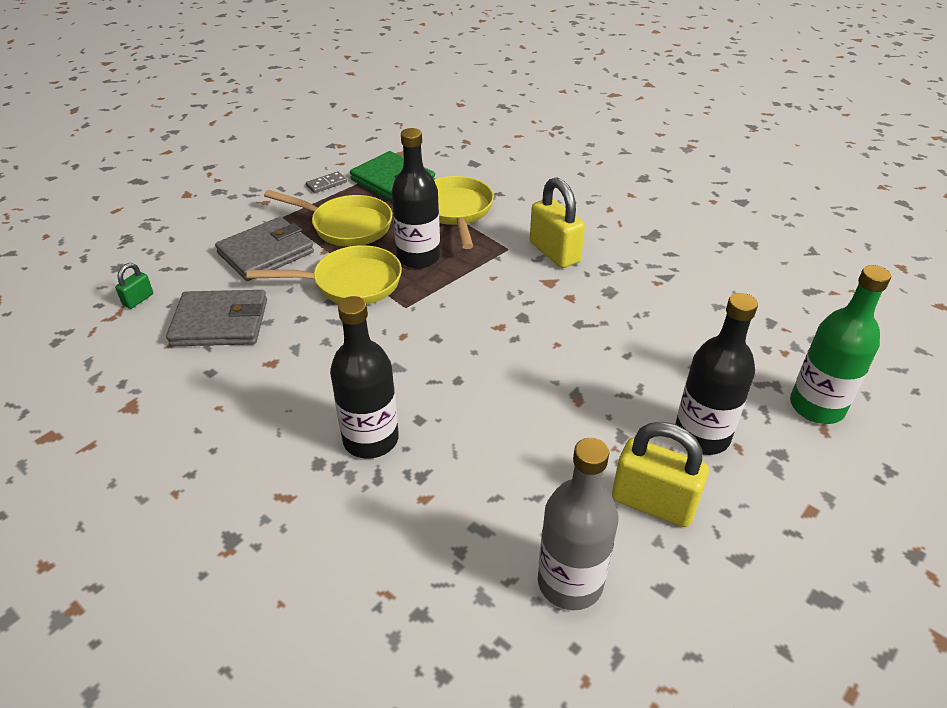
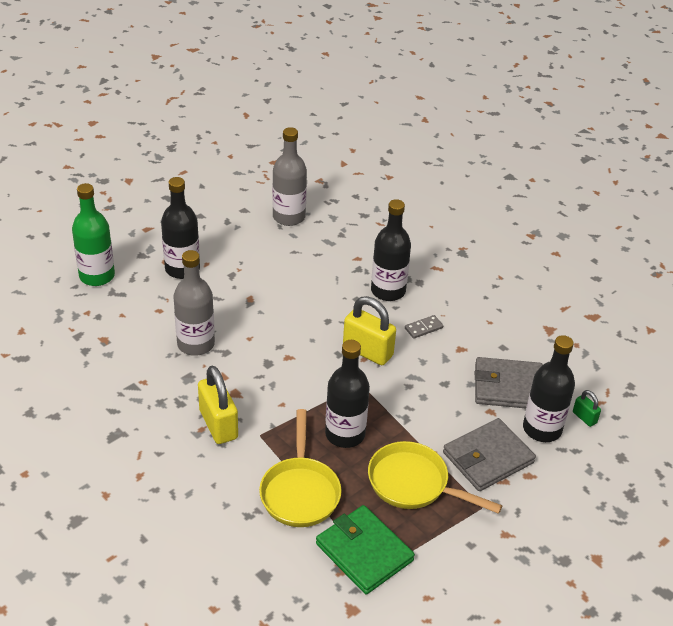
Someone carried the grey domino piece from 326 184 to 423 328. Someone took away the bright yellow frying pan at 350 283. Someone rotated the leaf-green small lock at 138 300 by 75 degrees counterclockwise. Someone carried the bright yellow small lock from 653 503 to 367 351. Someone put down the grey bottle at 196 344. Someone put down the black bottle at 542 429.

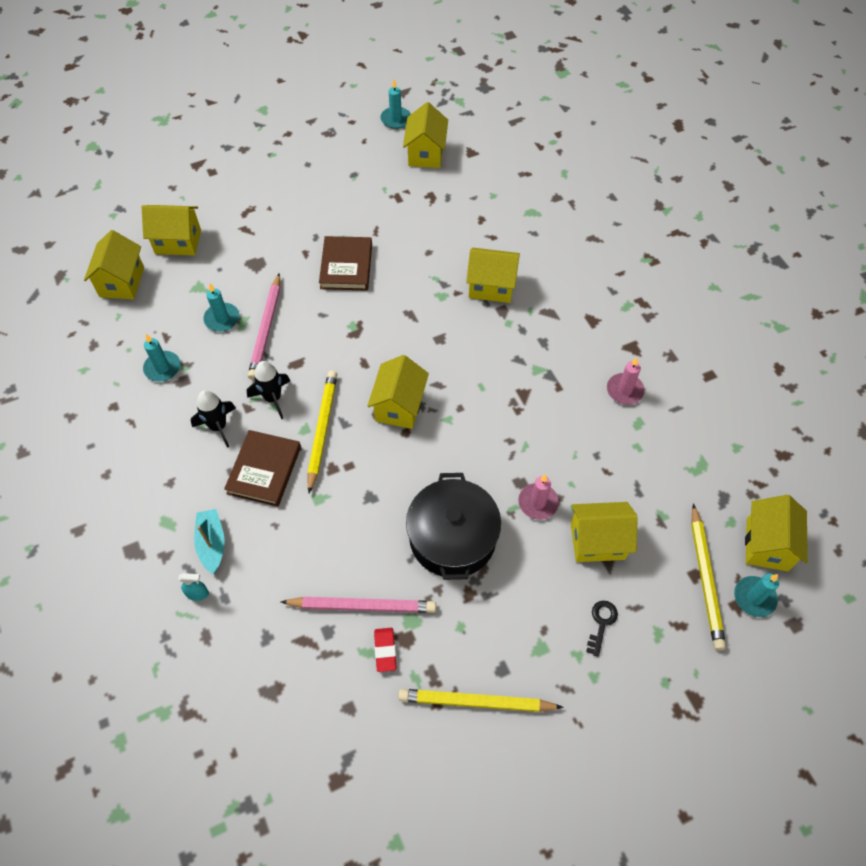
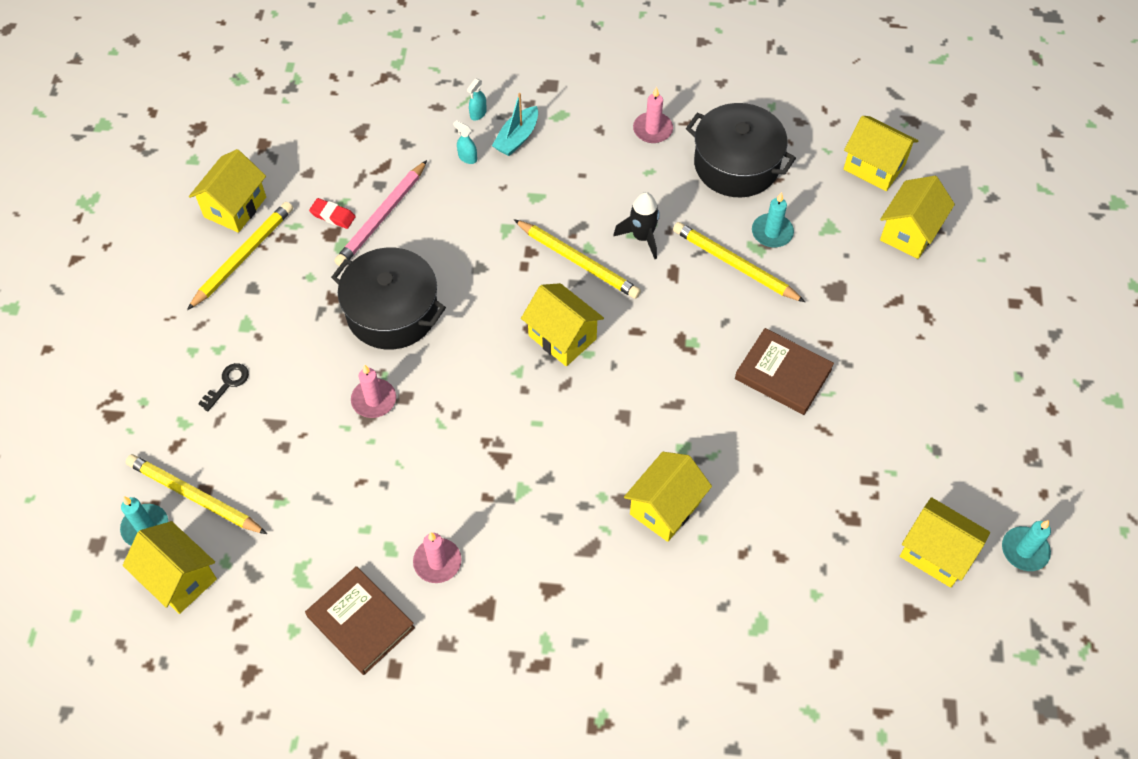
Someone repainted the rose-pink lead pencil at 266 329, which became the bright yellow lead pencil at 734 264. Someone swapped the teal wax candle at 162 368 for the black stockpot at 736 164. Someone took away the black spaceship at 218 426. Someone carried the brown book from 264 470 to 360 622. Someone carried the bright yellow house from 597 541 to 235 207. Someone rotated the teal toy boat at 212 544 by 105 degrees clockwise. Someone rotated the black key at 601 623 by 105 degrees counterclockwise. Someone put down the rose-pink wax candle at 652 129. Someone put down the teal sprayer at 467 157.

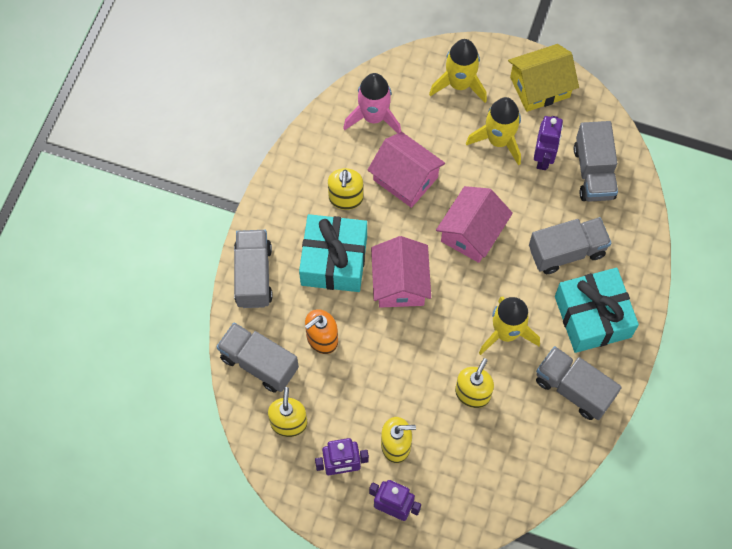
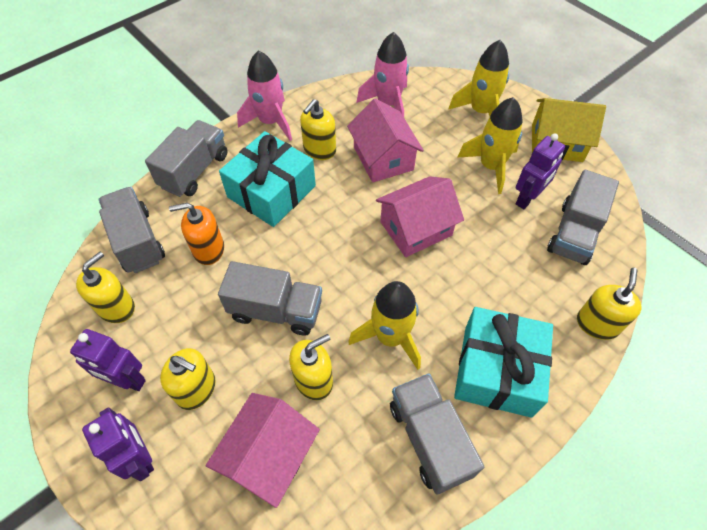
Someone carried the grey toy truck from 566 252 to 276 310. Someone carried the rose-pink house from 400 283 to 269 456. Someone put down the rose-pink spaceship at 270 122. Someone put down the bright yellow pump bottle at 597 324.

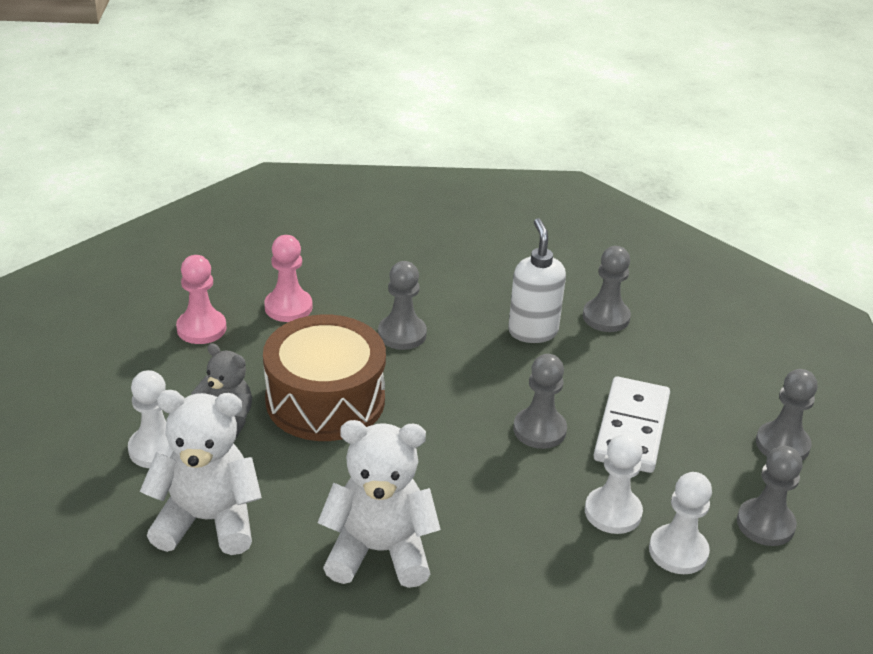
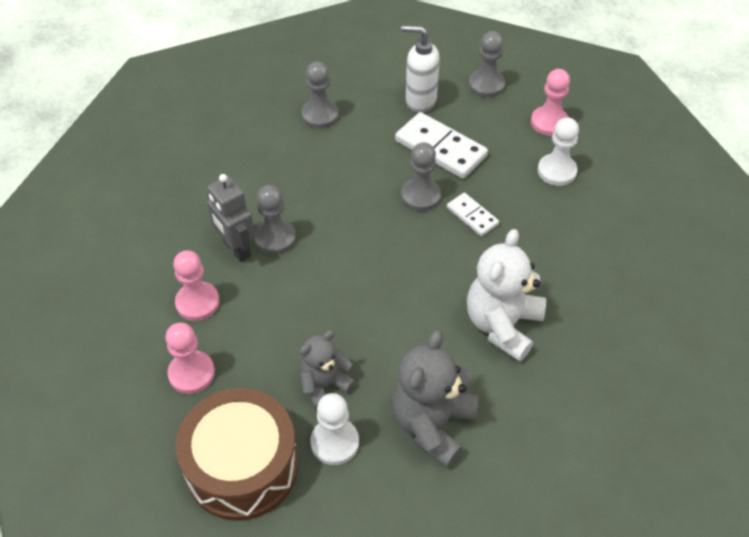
Someone carried the pure white pump bottle from 532 331 to 420 101. Someone carried the brown toy drum from 325 400 to 242 466. Someone repainted the pure white teddy bear at 207 520, which became the grey teddy bear at 432 424. Someone took away the pure white game pawn at 613 512. Someone repainted the grey game pawn at 765 524, which became the rose-pink game pawn at 549 122. Someone put down the grey robot figure at 236 249. Someone put down the pure white domino piece at 472 216.

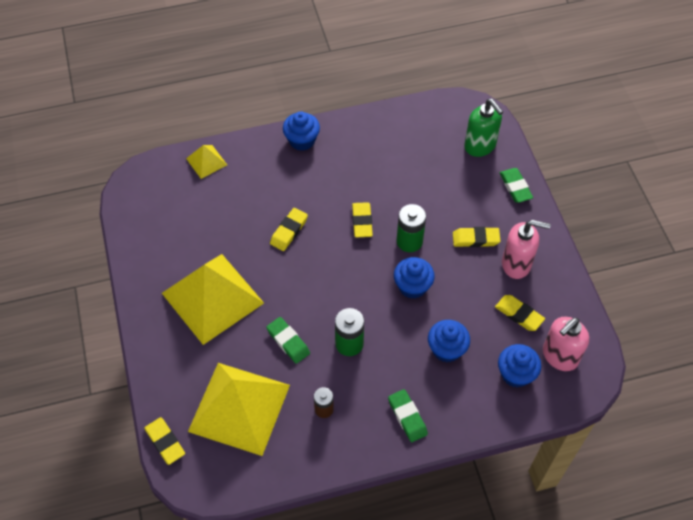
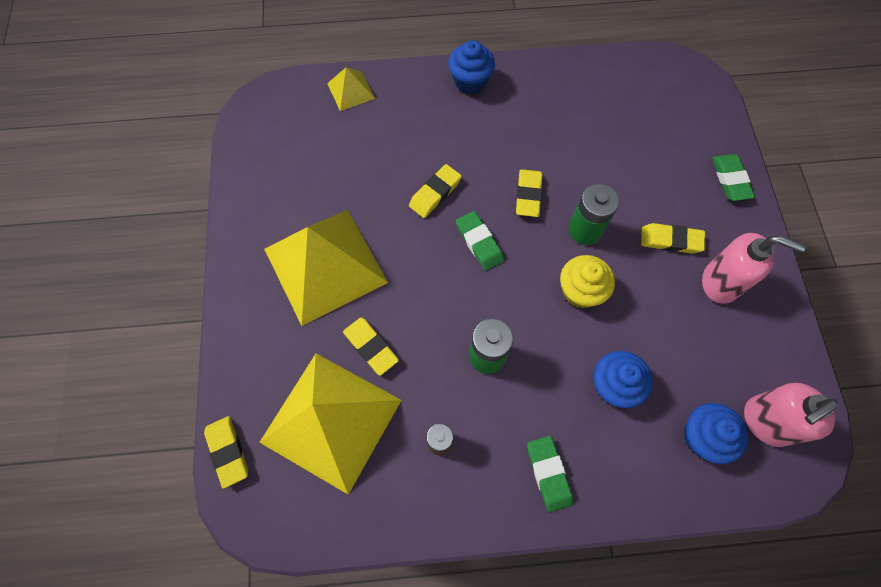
Someone took away the leaf-green pump bottle at 480 146. Someone repainted the cobalt cupcake at 412 286, which became the bright yellow cupcake at 580 291. Someone carried the bright yellow eraser from 519 314 to 371 347. Someone carried the leaf-green eraser from 288 342 to 479 242.

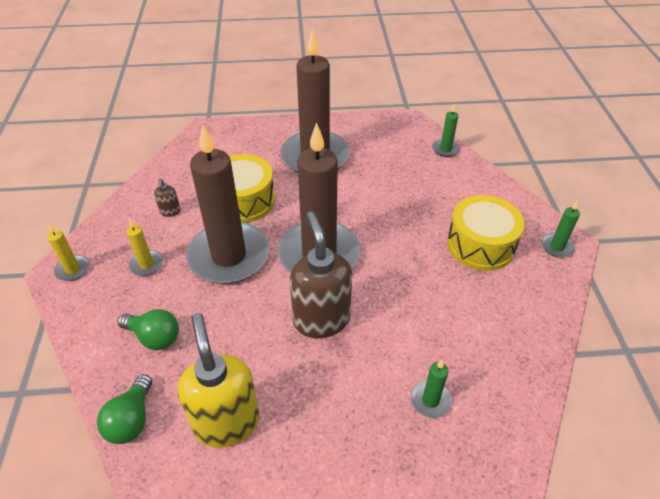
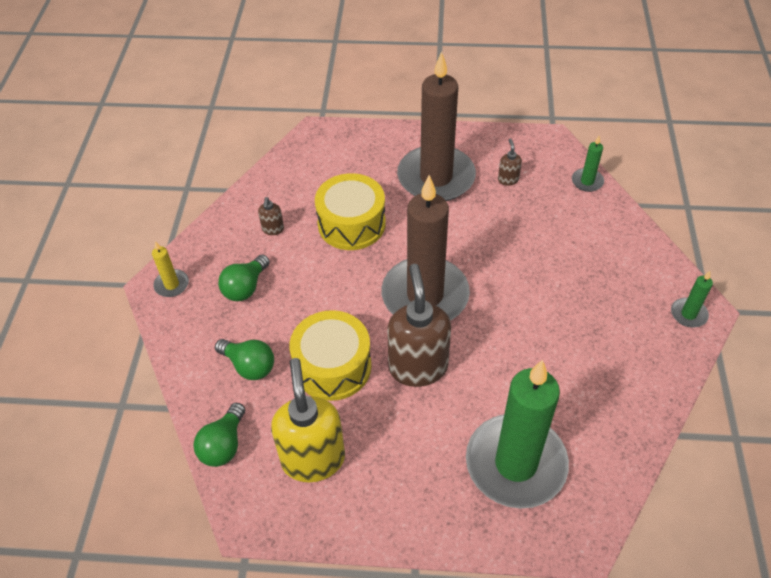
Someone took away the brown wax candle at 229 256. Someone carried the bright yellow toy drum from 480 245 to 332 366. Someone swapped the bright yellow wax candle at 146 264 for the leaf-green lightbulb at 245 287. Someone scaled the leaf-green wax candle at 430 400 by 2.45. Someone put down the brown pump bottle at 508 180.

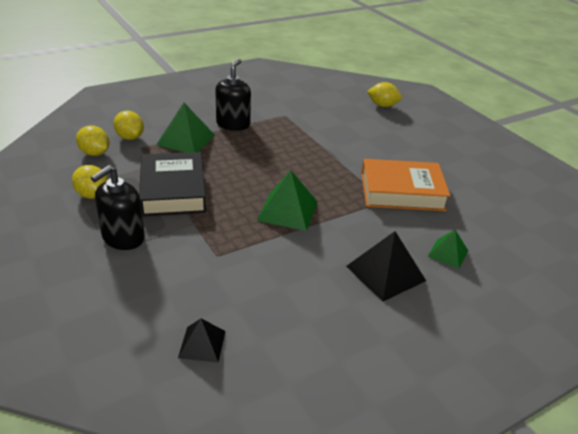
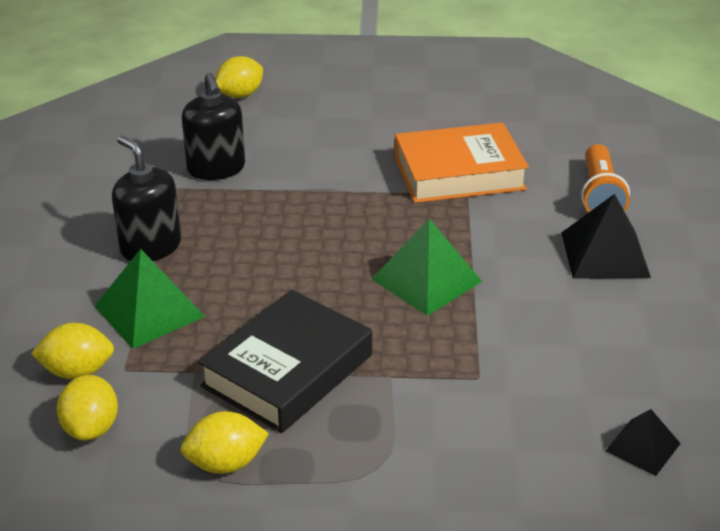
Someone rotated the bright yellow lemon at 95 153 by 75 degrees counterclockwise. Someone rotated the black book at 173 190 by 75 degrees counterclockwise. Someone rotated the orange-coloured book at 402 191 by 45 degrees clockwise. Someone carried the black pump bottle from 123 238 to 216 168. Someone swapped the leaf-green pyramid at 447 253 for the orange-coloured torch at 599 195.

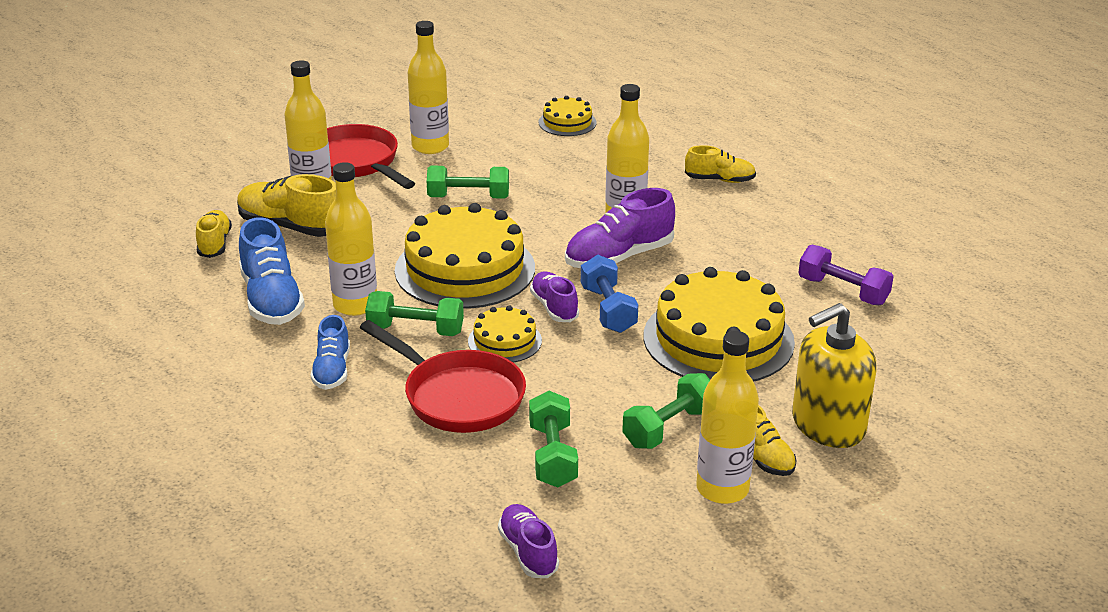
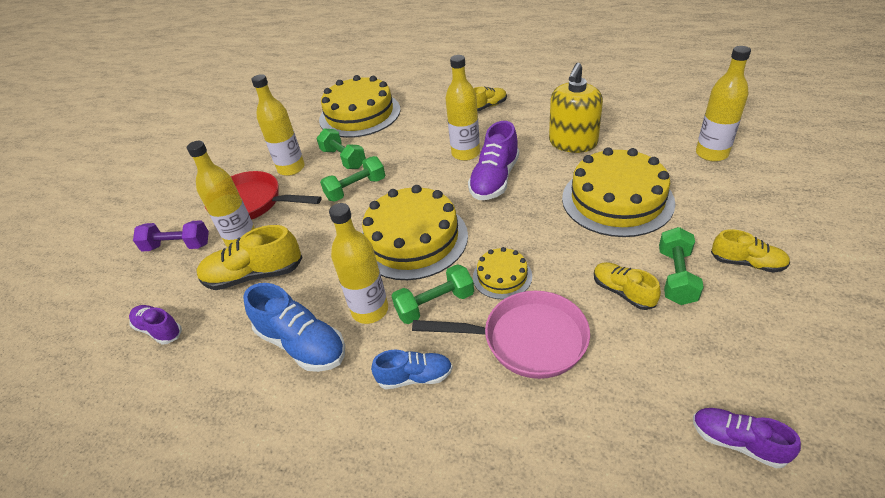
Someone scaled the bright yellow gateau at 567 122 by 2.04. Someone carried the bright yellow shoe from 214 244 to 623 292. Someone carried the violet free weight from 843 291 to 177 246. Someone took away the cobalt free weight at 608 310. Someone carried the violet shoe from 554 307 to 159 330. Someone carried the bright yellow pump bottle from 828 425 to 573 143. Someone rotated the cobalt shoe at 332 370 by 60 degrees counterclockwise. Someone repainted the crimson frying pan at 458 397, which became the rose-pink frying pan at 527 340. Someone carried the bright yellow bottle from 722 489 to 711 154. Someone carried the leaf-green free weight from 552 456 to 343 159.

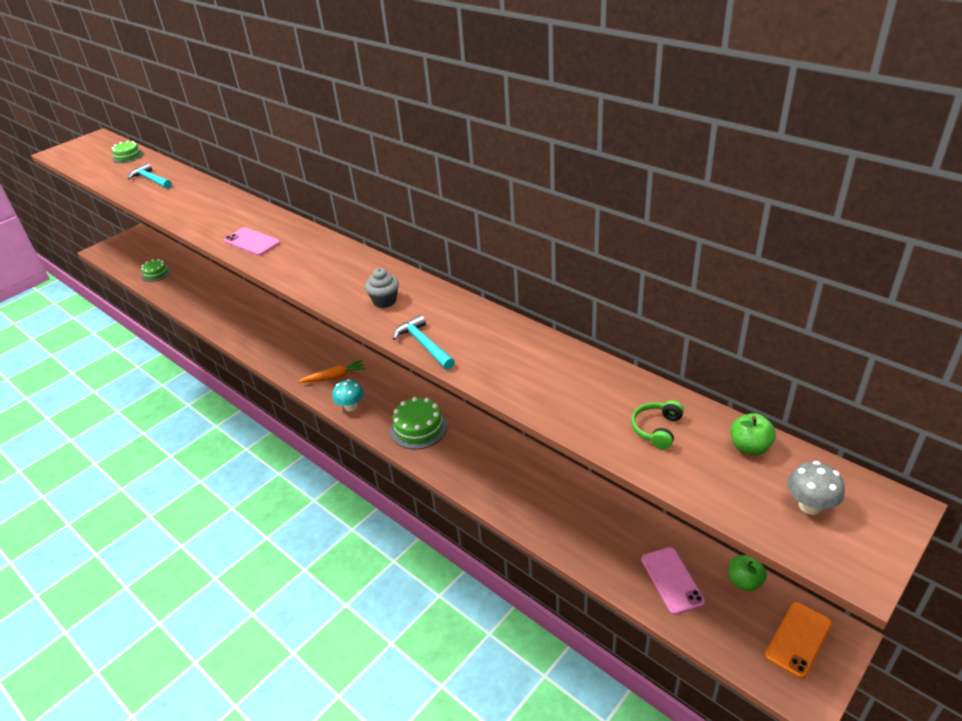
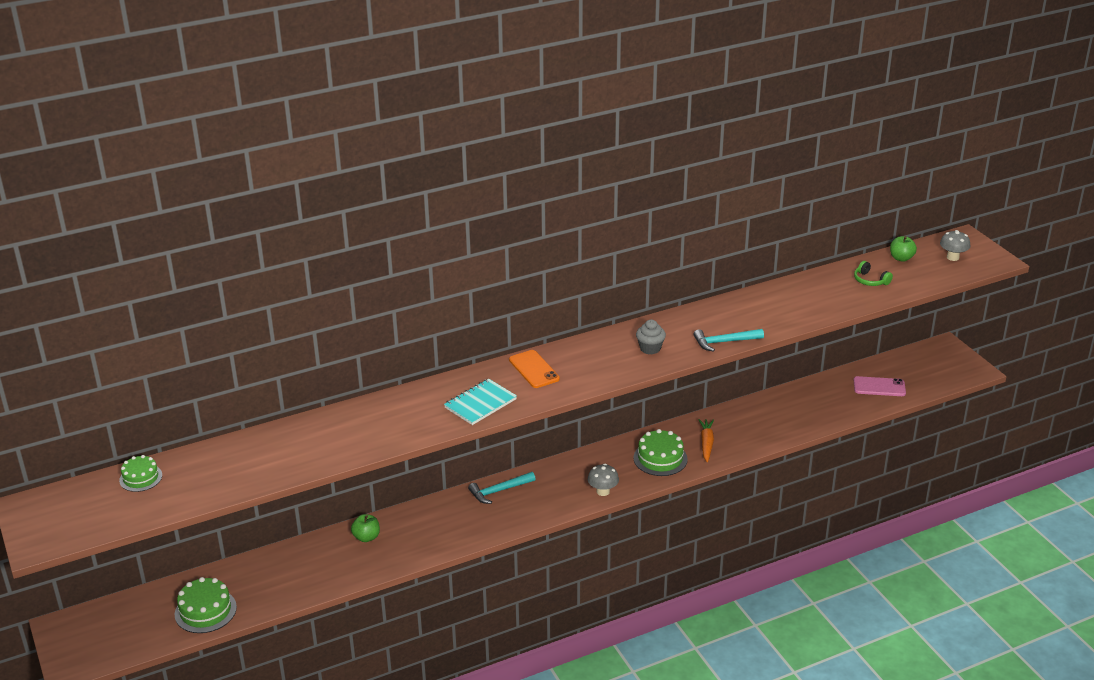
Someone carried the teal hammer from 151 180 to 499 491. Someone swapped the rose-pink mobile phone at 252 242 for the teal notebook at 480 403. Someone scaled the leaf-green gateau at 156 274 by 1.53. Someone carried the orange-coloured carrot from 334 377 to 706 443. Someone repainted the teal toadstool at 351 406, which became the grey toadstool at 603 491. Someone carried the leaf-green toy apple from 744 581 to 366 537. Someone carried the orange-coloured mobile phone from 798 639 to 534 369.

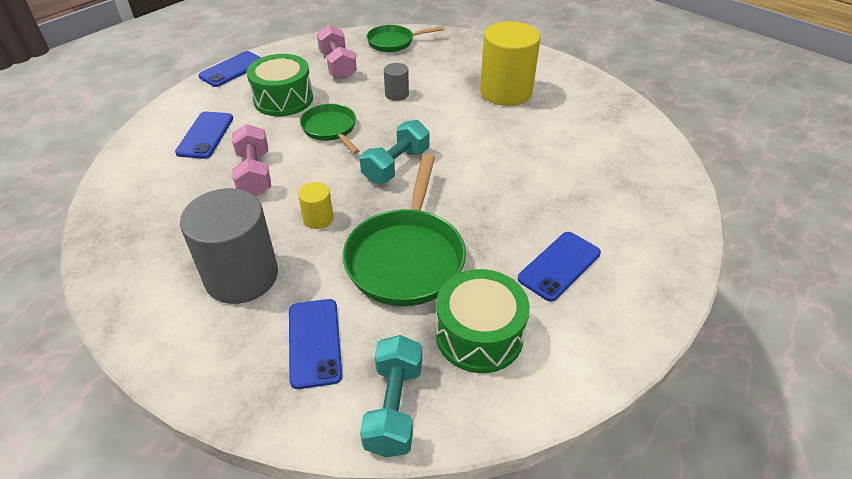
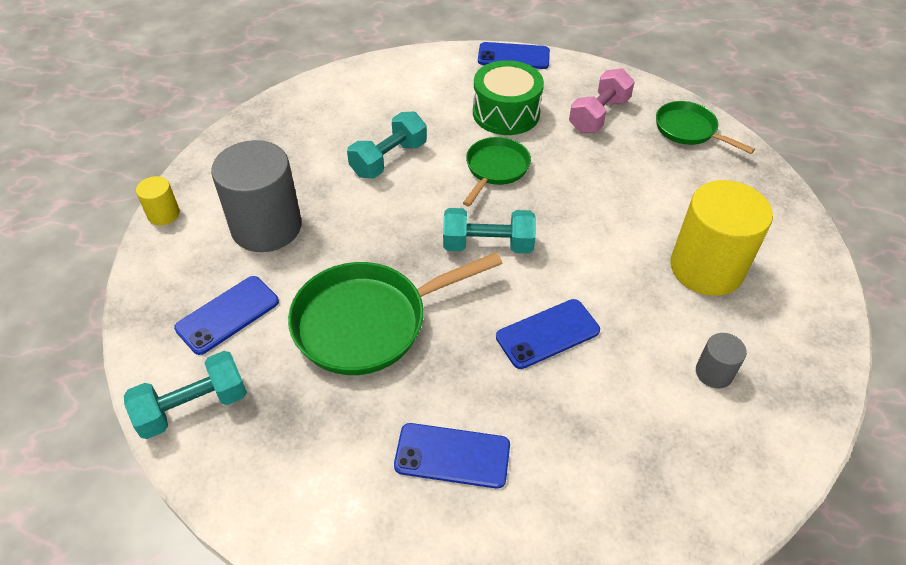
Someone carried the grey solid cylinder from 396 94 to 714 373. Someone carried the cobalt mobile phone from 205 135 to 547 334. Someone repainted the rose-pink free weight at 255 174, which became the teal free weight at 389 159. Someone carried the bright yellow solid cylinder from 318 218 to 163 214. Someone took away the leaf-green toy drum at 479 335.

